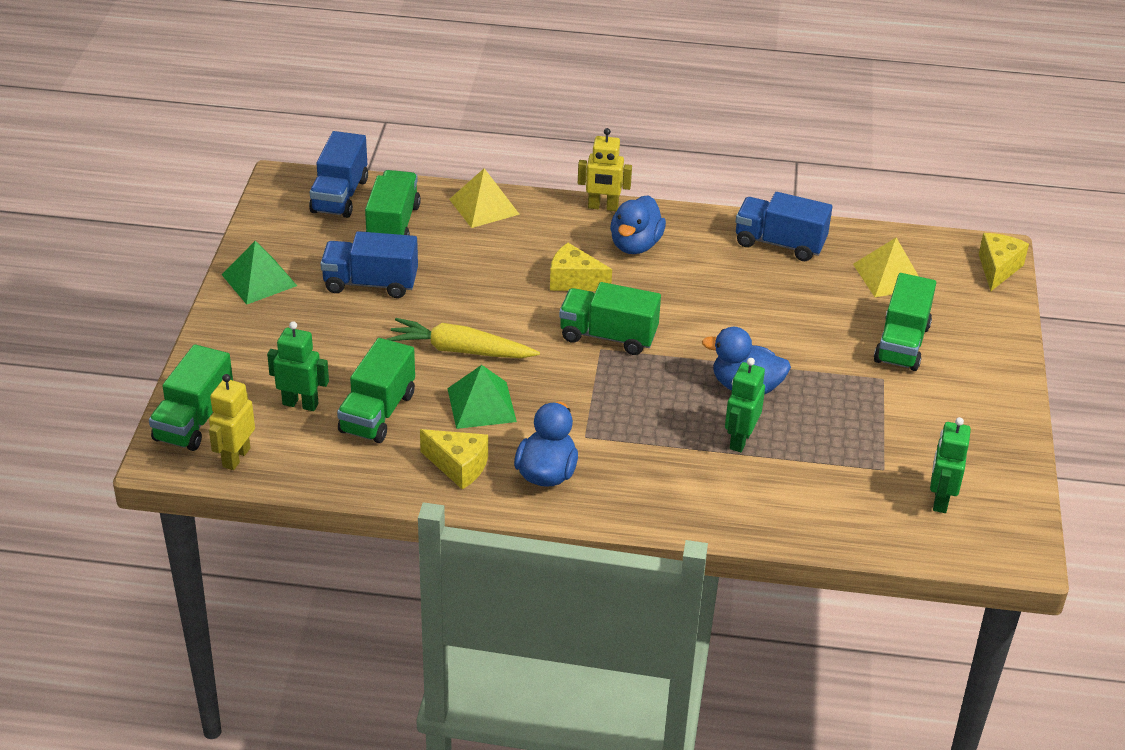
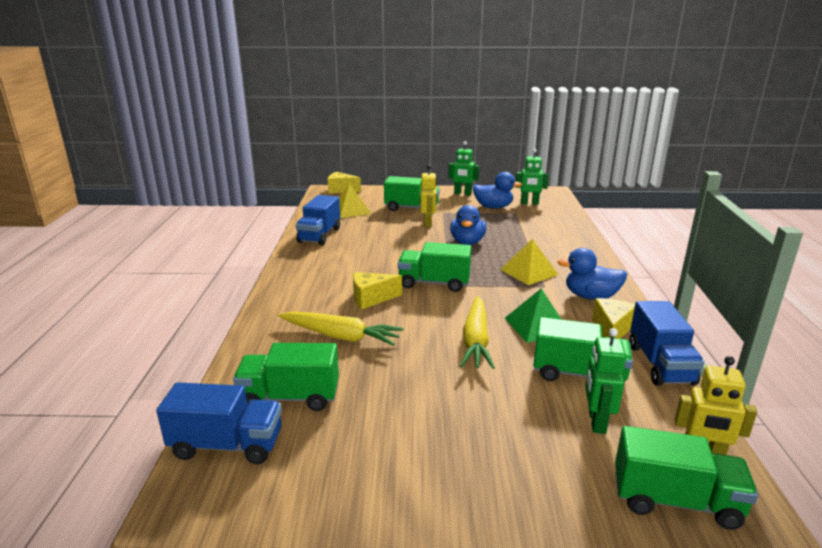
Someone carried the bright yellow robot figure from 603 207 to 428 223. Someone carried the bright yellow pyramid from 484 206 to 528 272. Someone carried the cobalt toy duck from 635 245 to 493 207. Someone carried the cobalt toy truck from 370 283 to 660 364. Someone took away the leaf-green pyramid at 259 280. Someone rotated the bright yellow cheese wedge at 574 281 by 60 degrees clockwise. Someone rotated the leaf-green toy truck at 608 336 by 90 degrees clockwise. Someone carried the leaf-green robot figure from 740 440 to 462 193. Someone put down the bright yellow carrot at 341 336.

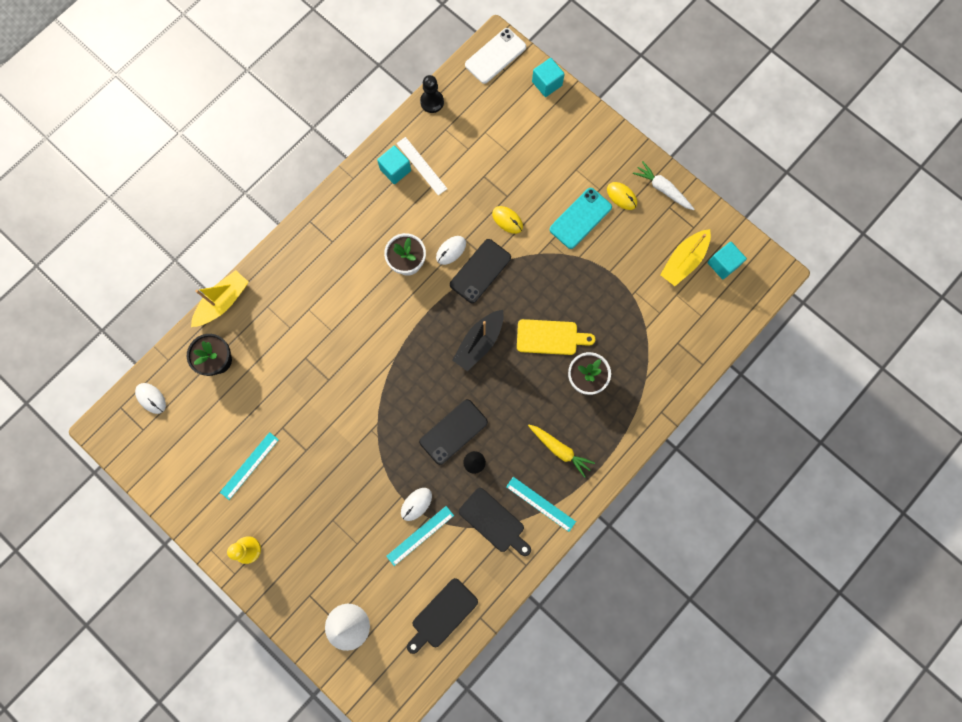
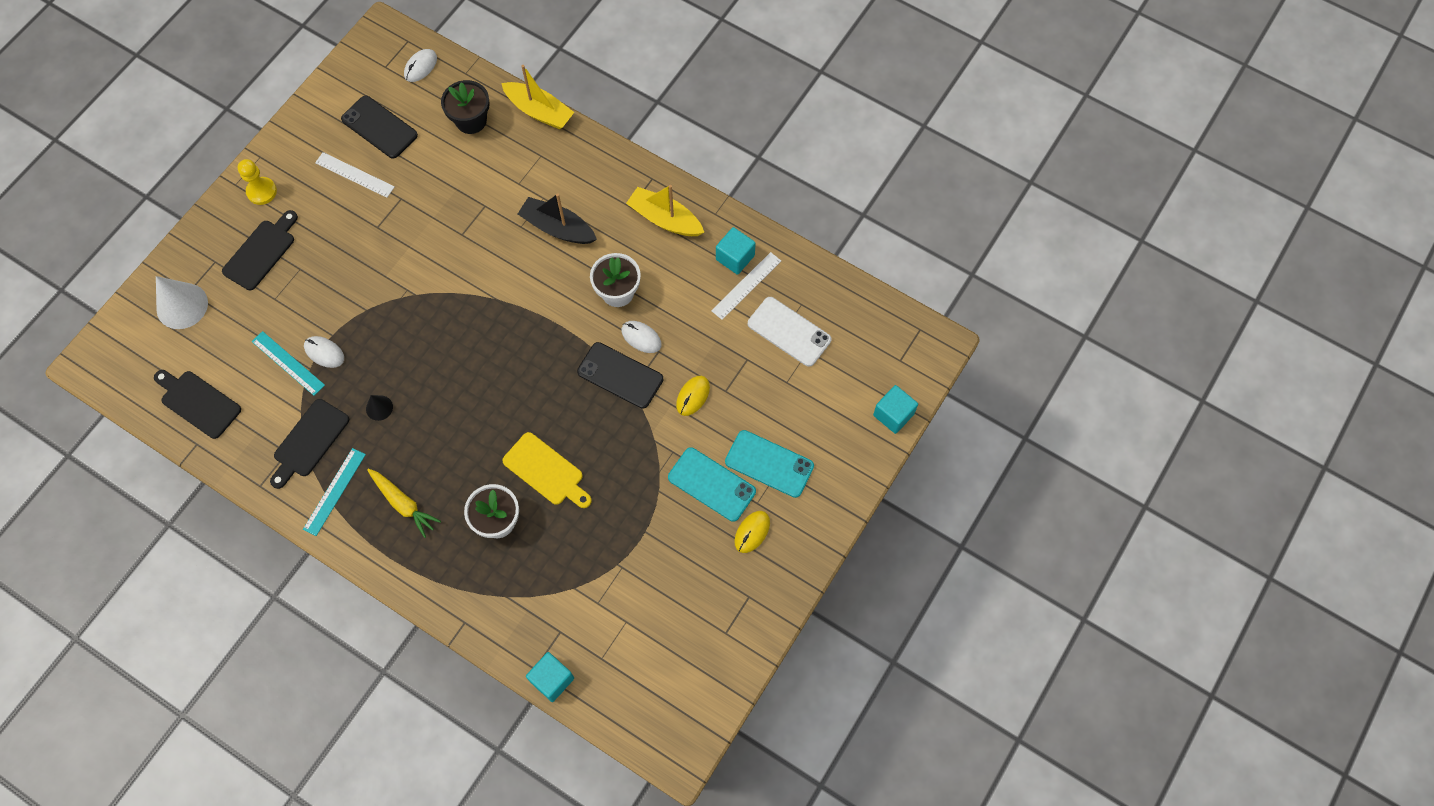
Someone carried the pure white mobile phone from 495 56 to 789 331. Someone took away the black game pawn at 432 102. Someone took away the pure white carrot at 662 189. Someone carried the bright yellow toy boat from 683 261 to 665 219. Someone carried the teal solid cube from 723 264 to 552 679. Someone carried the black toy boat from 479 342 to 557 228. Someone rotated the bright yellow chopping board at 550 337 by 45 degrees counterclockwise. Someone carried the black mobile phone from 453 432 to 379 127. Someone rotated the bright yellow carrot at 560 449 by 75 degrees counterclockwise. Someone repainted the teal measuring stick at 249 465, which became the pure white measuring stick at 354 175. Someone put down the black chopping board at 261 252. Someone put down the teal mobile phone at 769 464.

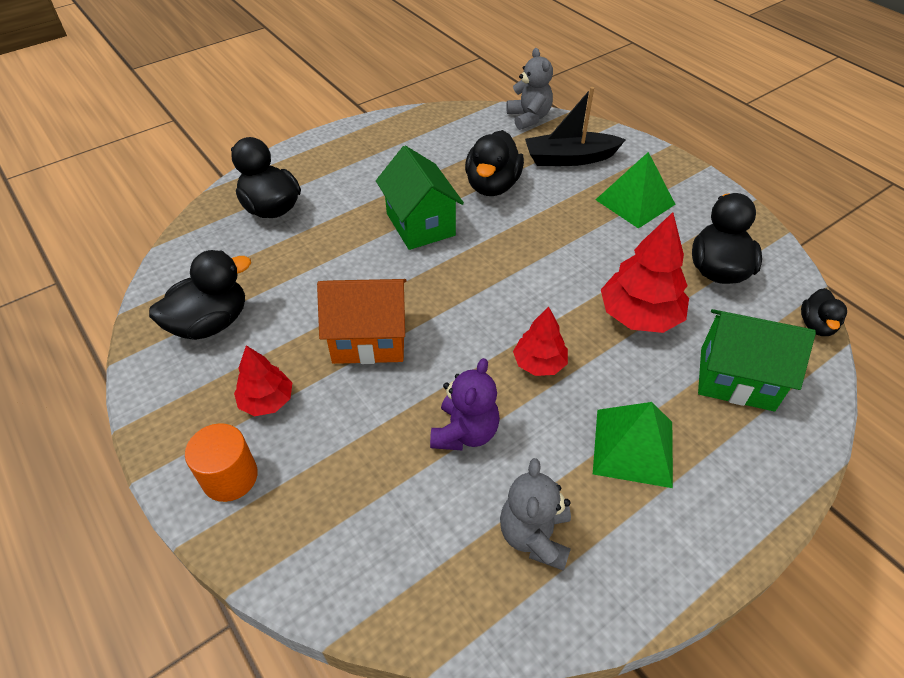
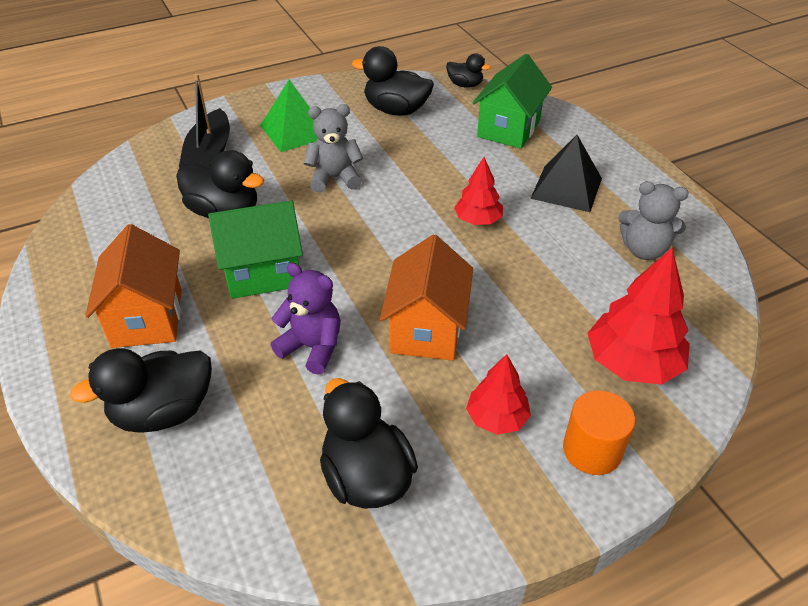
Someone carried the grey teddy bear from 529 118 to 334 178. Someone carried the crimson fir tree from 639 316 to 632 363. Someone carried the violet teddy bear from 465 432 to 312 347. Someone repainted the leaf-green pyramid at 633 447, which became the black pyramid at 566 188. Someone put down the orange-coloured house at 147 318.

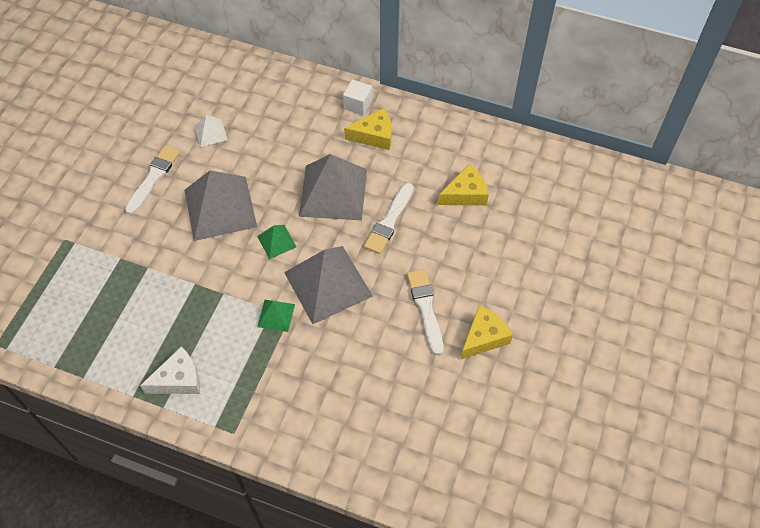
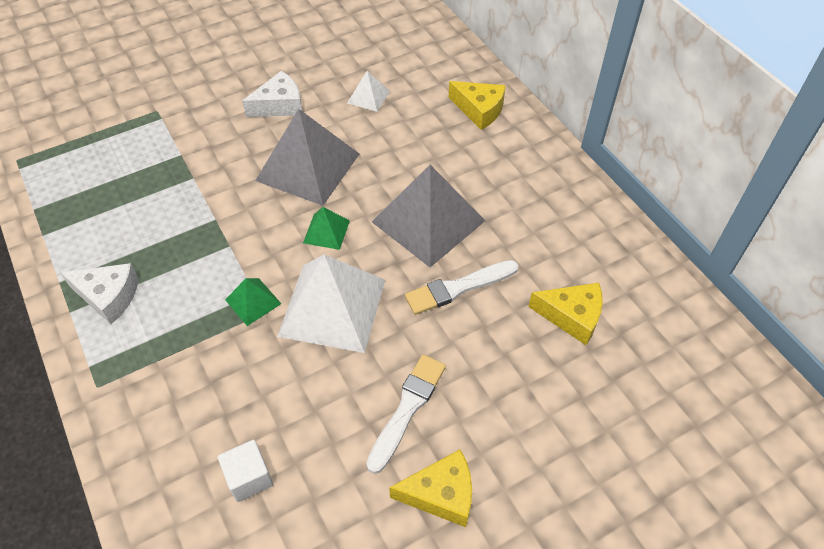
Someone carried the pure white solid cube from 358 104 to 249 477. Someone carried the bright yellow cheese wedge from 374 135 to 479 110. Someone swapped the pure white paintbrush at 153 178 for the pure white cheese wedge at 279 105. Someone repainted the grey pyramid at 328 284, which became the pure white pyramid at 332 307.

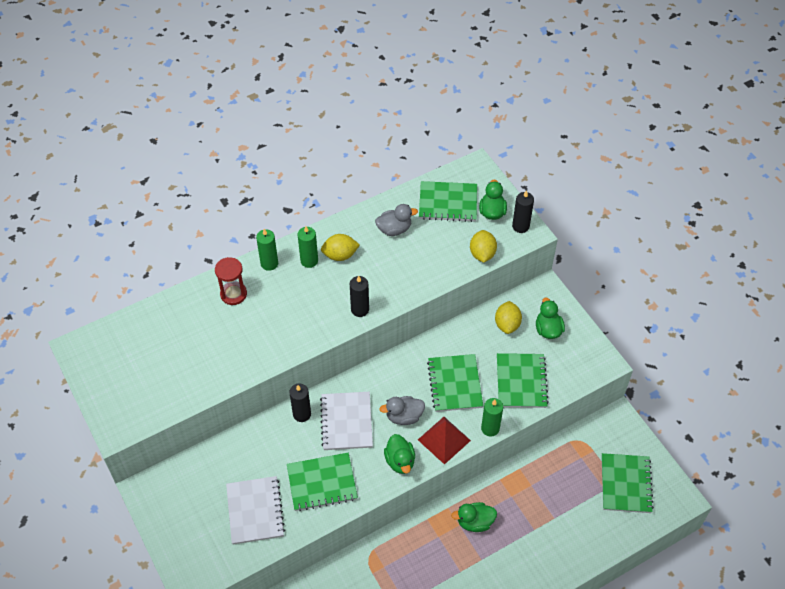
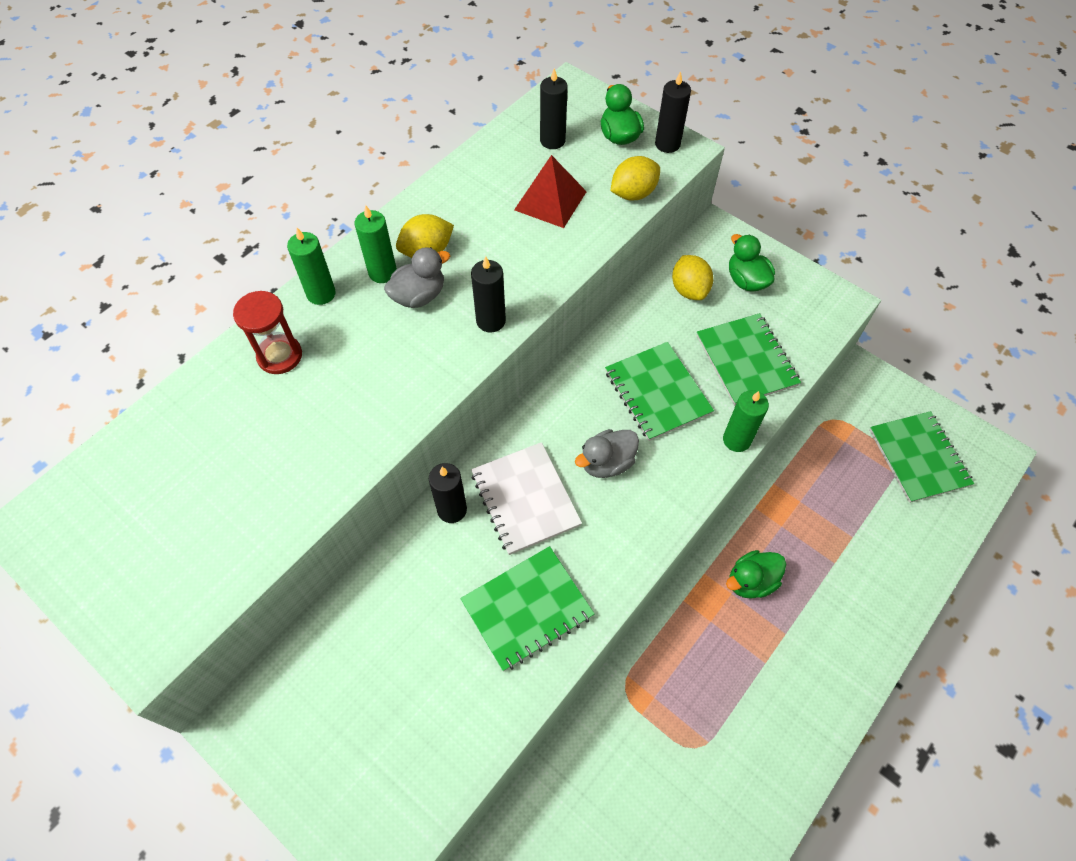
Someone swapped the leaf-green notebook at 448 203 for the black wax candle at 552 141. Someone carried the grey toy duck from 394 229 to 419 296. Someone rotated the bright yellow lemon at 482 254 by 75 degrees clockwise. Someone carried the crimson pyramid from 444 440 to 550 200. Someone took away the leaf-green toy duck at 400 461. Someone took away the pure white notebook at 255 511.

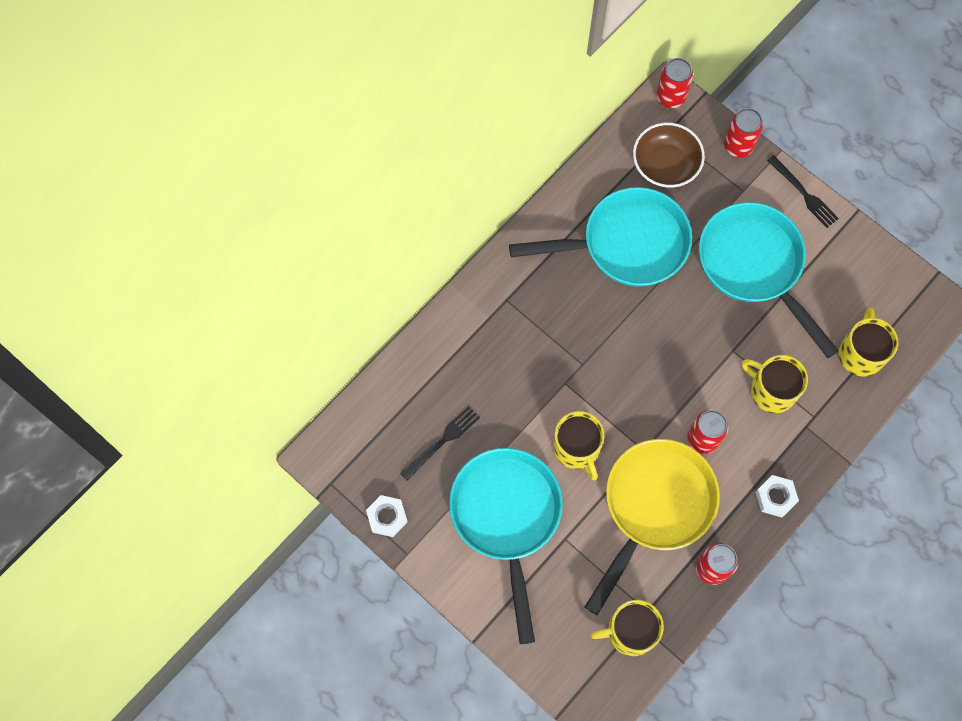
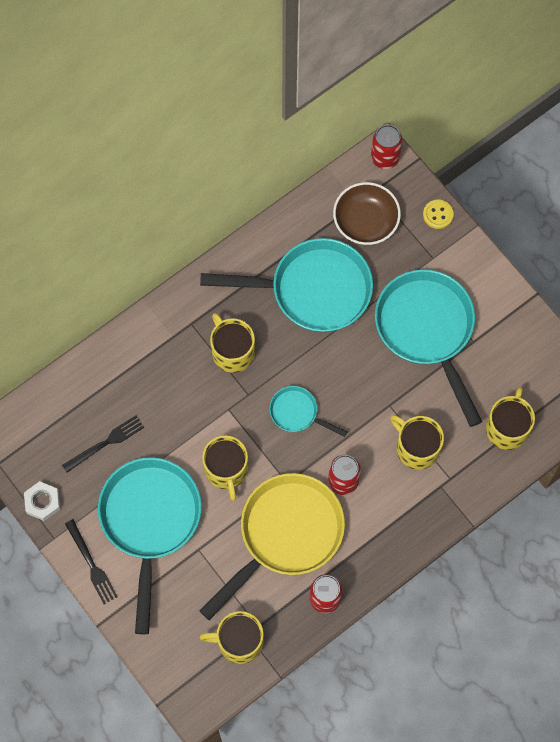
Someone swapped the crimson tin at 738 146 for the bright yellow button at 438 215. Someone carried the black table fork from 804 193 to 91 564. Someone took away the pure white hexagon nut at 775 497. Someone put down the bright yellow coffee mug at 232 351. Someone put down the teal frying pan at 297 413.

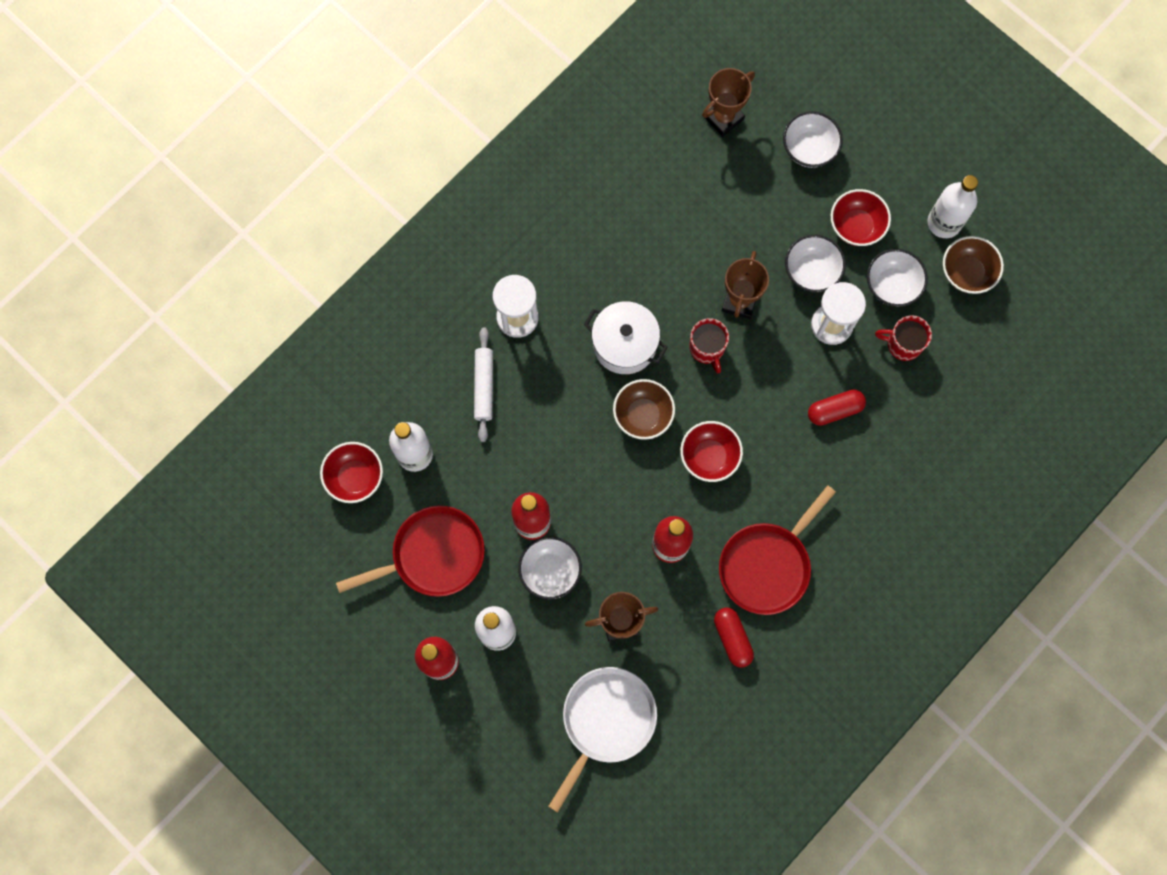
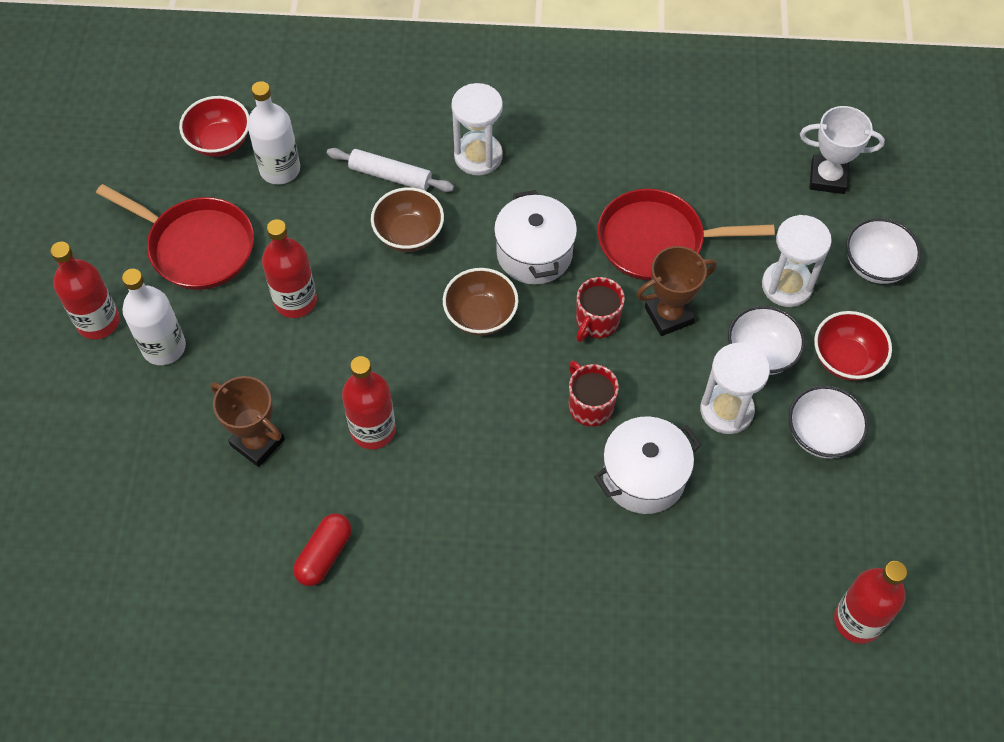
Someone repainted the brown award cup at 723 118, which became the pure white award cup at 827 178. Someone took away the pure white bottle at 944 222. Someone carried the brown serving bowl from 966 273 to 409 234. Someone carried the crimson coffee mug from 903 344 to 589 405. Someone rotated the pure white pastry roller at 484 386 by 60 degrees clockwise. Someone swapped the crimson pill shape at 834 410 for the pure white stockpot at 644 476. Someone took away the crimson serving bowl at 709 456. Someone carried the crimson frying pan from 767 565 to 657 241. Someone took away the pure white serving bowl at 550 571. Someone took away the pure white frying pan at 606 721. Someone put down the pure white sand timer at 787 285. Someone put down the crimson bottle at 857 620.

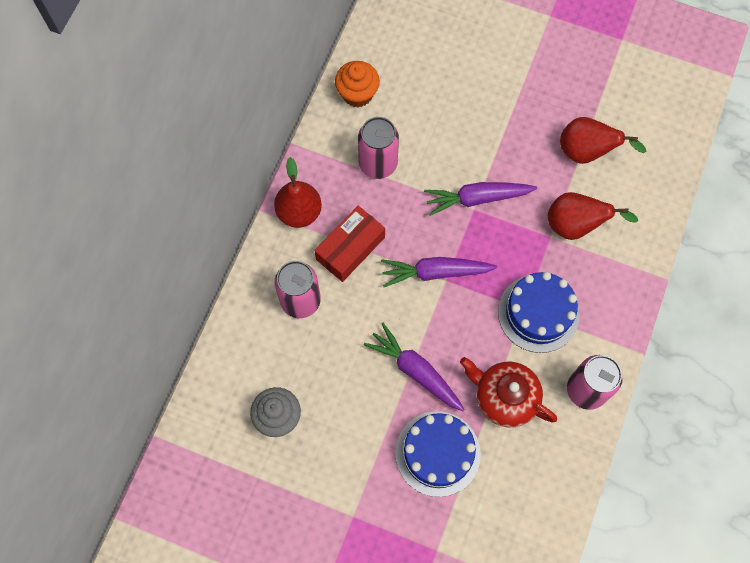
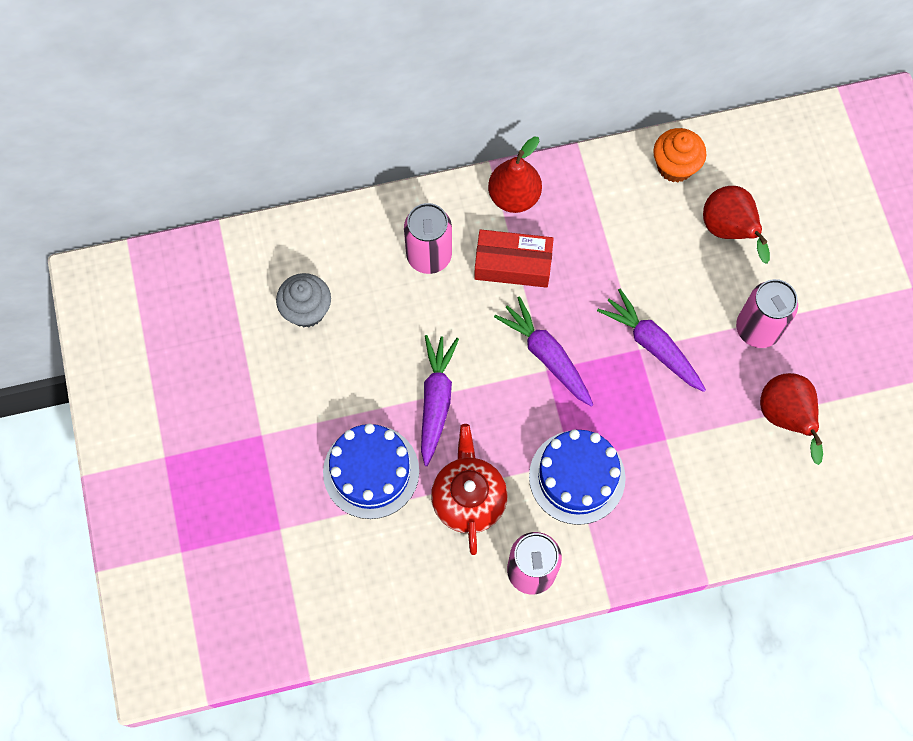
Someone carried the rose-pink tin from 378 164 to 757 329. Someone carried the crimson pear from 575 225 to 729 231.

